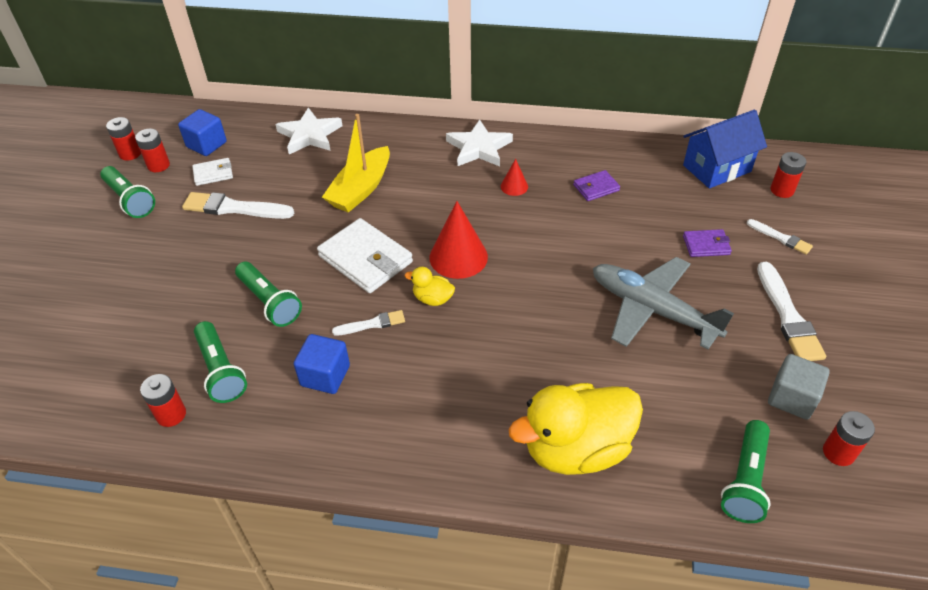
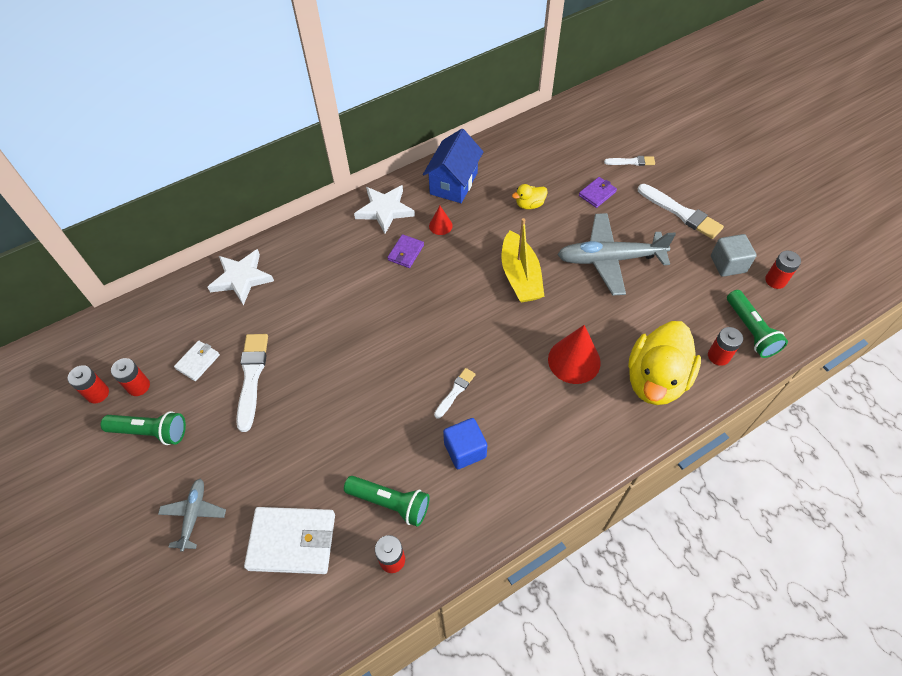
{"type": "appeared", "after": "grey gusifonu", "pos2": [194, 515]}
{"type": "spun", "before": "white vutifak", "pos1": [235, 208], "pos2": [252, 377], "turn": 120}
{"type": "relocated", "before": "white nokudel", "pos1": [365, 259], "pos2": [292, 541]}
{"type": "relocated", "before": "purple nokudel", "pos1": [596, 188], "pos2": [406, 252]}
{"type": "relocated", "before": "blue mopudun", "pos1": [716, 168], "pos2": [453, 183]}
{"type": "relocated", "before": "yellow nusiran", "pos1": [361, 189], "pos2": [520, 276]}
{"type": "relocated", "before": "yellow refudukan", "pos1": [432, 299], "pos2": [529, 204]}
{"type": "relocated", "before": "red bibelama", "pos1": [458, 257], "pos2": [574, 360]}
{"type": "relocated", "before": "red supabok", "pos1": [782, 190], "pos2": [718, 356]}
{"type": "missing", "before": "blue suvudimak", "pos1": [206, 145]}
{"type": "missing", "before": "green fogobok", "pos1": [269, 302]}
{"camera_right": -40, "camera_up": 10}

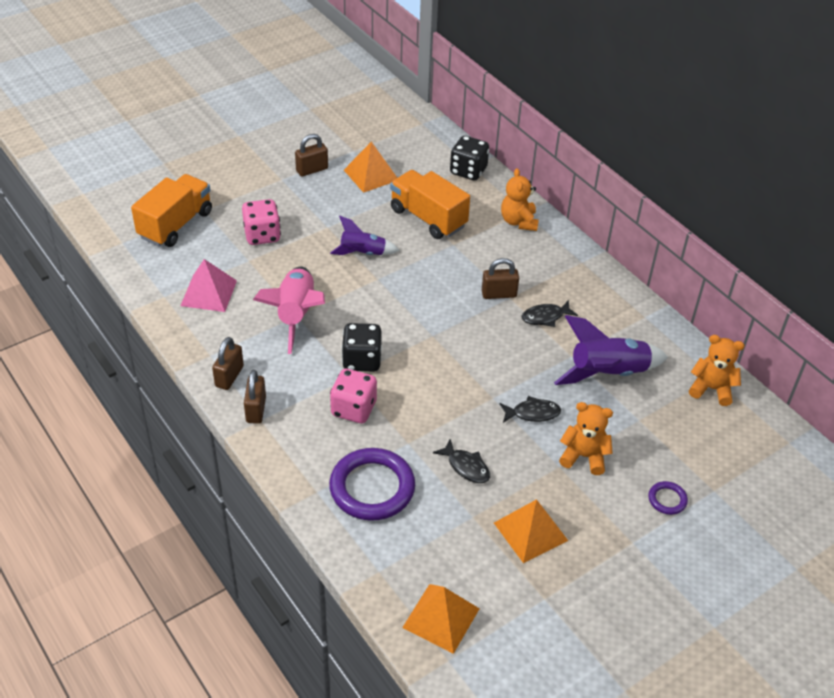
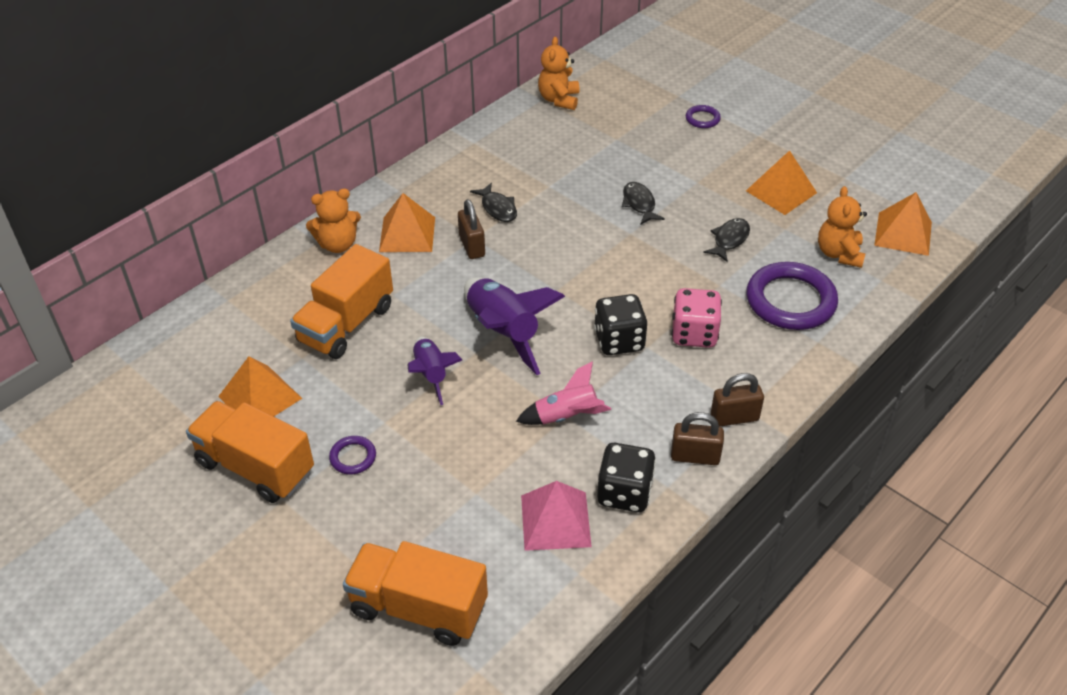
{"type": "exchanged", "before": "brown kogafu", "after": "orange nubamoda", "pos1": [312, 170], "pos2": [255, 467]}
{"type": "appeared", "after": "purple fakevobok", "pos2": [353, 457]}
{"type": "appeared", "after": "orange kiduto", "pos2": [407, 234]}
{"type": "relocated", "before": "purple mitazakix", "pos1": [608, 373], "pos2": [503, 332]}
{"type": "size", "before": "pink mitazakix", "pos1": [296, 315], "pos2": [566, 416], "scale": 0.61}
{"type": "relocated", "before": "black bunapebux", "pos1": [468, 171], "pos2": [624, 493]}
{"type": "relocated", "before": "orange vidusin", "pos1": [584, 456], "pos2": [839, 254]}
{"type": "missing", "before": "pink bunapebux", "pos1": [262, 235]}
{"camera_right": -100, "camera_up": 0}

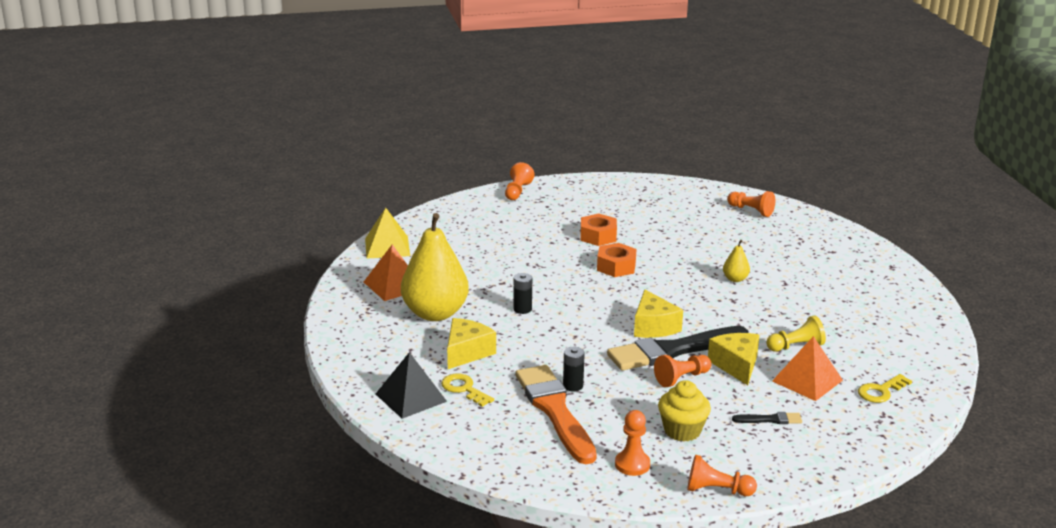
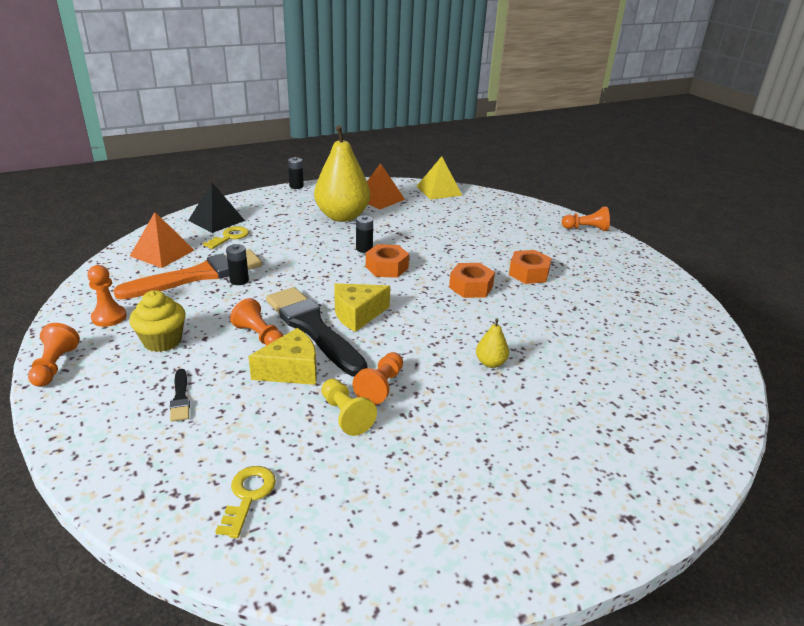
{"type": "relocated", "before": "orange kiduto", "pos1": [807, 380], "pos2": [162, 253]}
{"type": "spun", "before": "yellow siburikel", "pos1": [881, 391], "pos2": [248, 496], "turn": 60}
{"type": "appeared", "after": "black supabok", "pos2": [296, 186]}
{"type": "relocated", "before": "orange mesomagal", "pos1": [751, 211], "pos2": [381, 386]}
{"type": "appeared", "after": "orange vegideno", "pos2": [387, 267]}
{"type": "missing", "before": "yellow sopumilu", "pos1": [466, 352]}
{"camera_right": 75, "camera_up": 5}

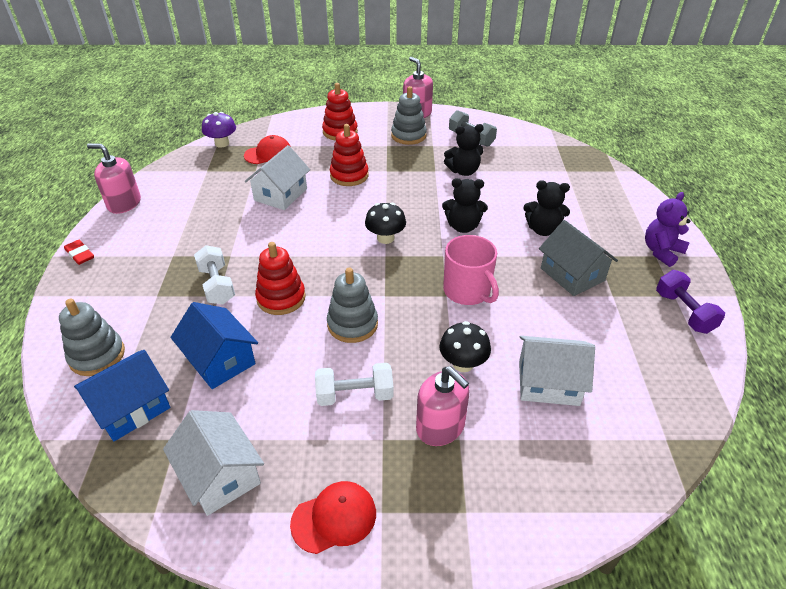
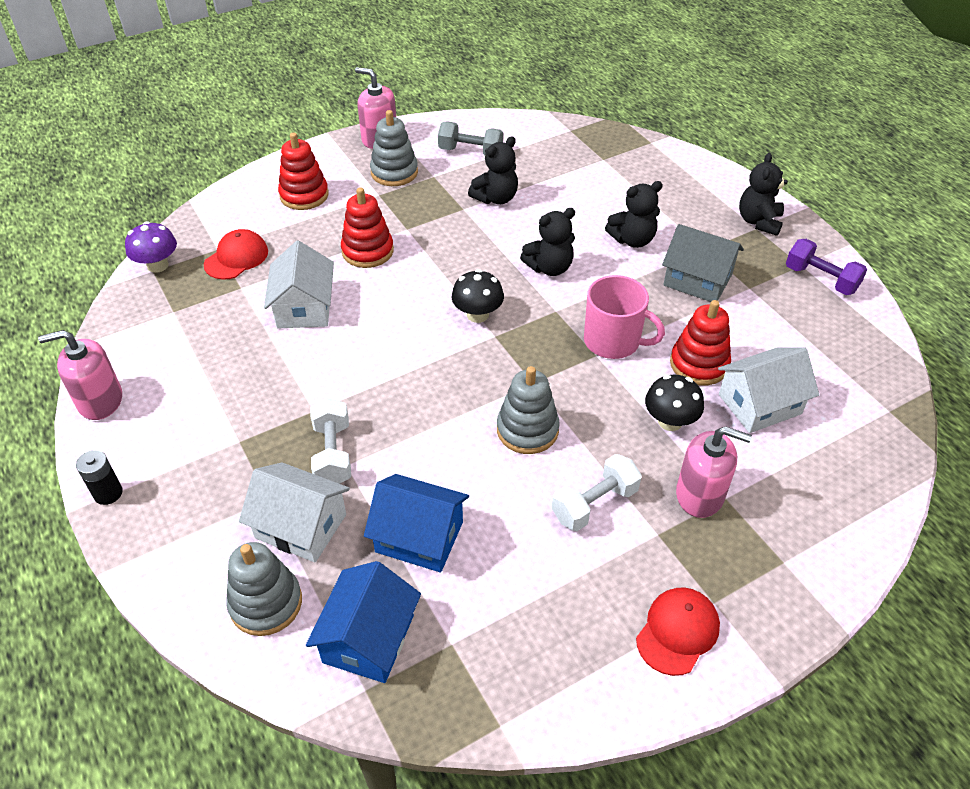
{"type": "exchanged", "before": "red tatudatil", "after": "black supabok", "pos1": [80, 254], "pos2": [108, 493]}
{"type": "relocated", "before": "white mopudun", "pos1": [220, 475], "pos2": [301, 526]}
{"type": "spun", "before": "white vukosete", "pos1": [217, 285], "pos2": [332, 454], "turn": 45}
{"type": "relocated", "before": "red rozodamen", "pos1": [281, 298], "pos2": [699, 364]}
{"type": "colour", "before": "purple vidusin", "after": "black vidusin", "pos1": [661, 252], "pos2": [759, 222]}
{"camera_right": -30, "camera_up": 5}

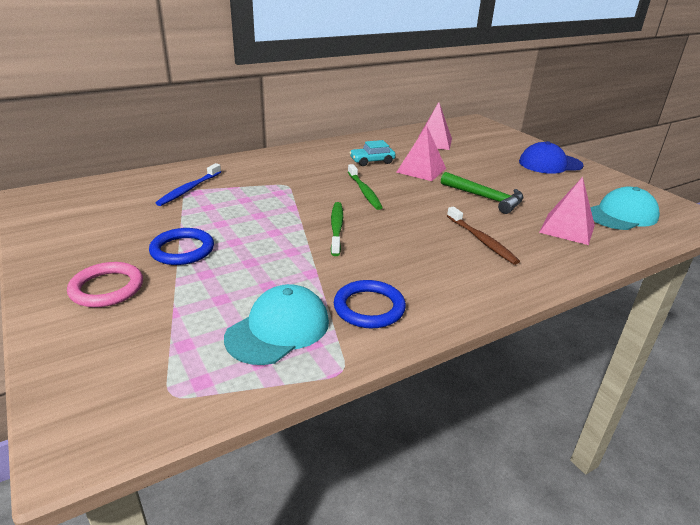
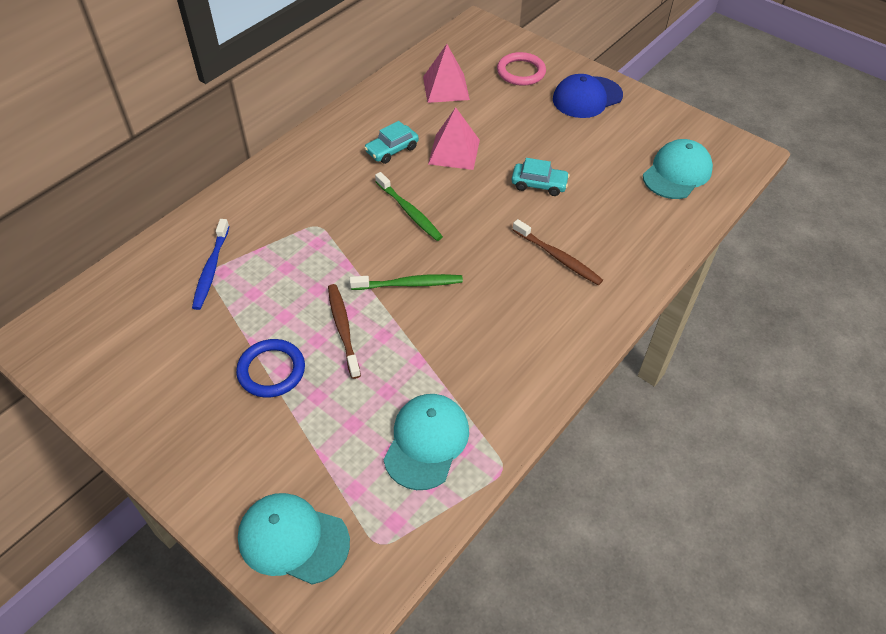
{"type": "appeared", "after": "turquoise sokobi", "pos2": [293, 539]}
{"type": "appeared", "after": "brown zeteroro", "pos2": [343, 329]}
{"type": "spun", "before": "green zeteroro", "pos1": [336, 228], "pos2": [409, 284], "turn": 105}
{"type": "relocated", "before": "pink fakevobok", "pos1": [107, 288], "pos2": [521, 72]}
{"type": "exchanged", "before": "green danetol", "after": "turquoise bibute", "pos1": [485, 198], "pos2": [539, 184]}
{"type": "missing", "before": "blue fakevobok", "pos1": [369, 307]}
{"type": "missing", "before": "pink kiduto", "pos1": [567, 228]}
{"camera_right": -20, "camera_up": 20}

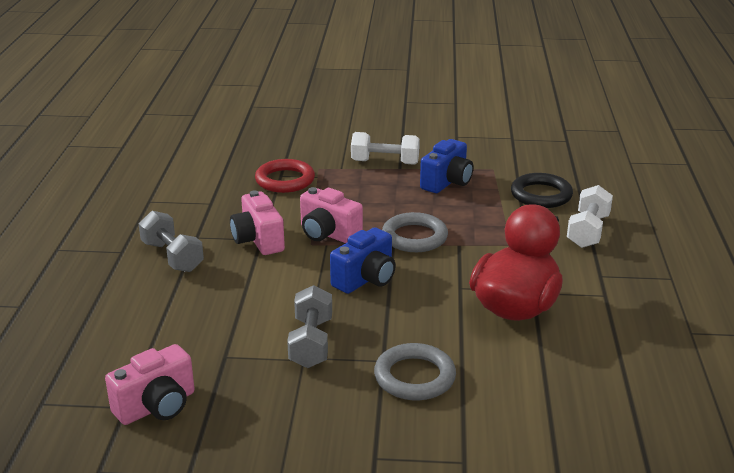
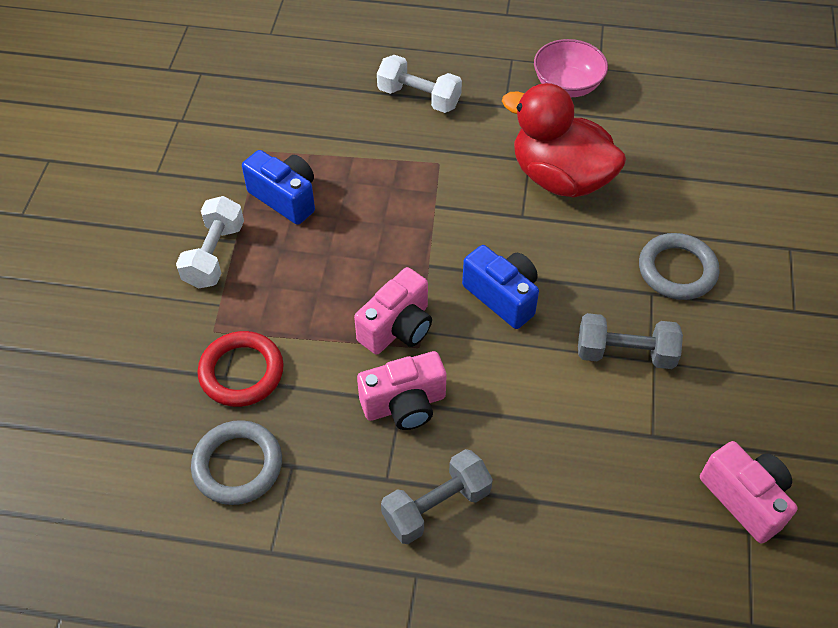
{"type": "relocated", "before": "grey fakevobok", "pos1": [414, 237], "pos2": [238, 465]}
{"type": "appeared", "after": "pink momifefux", "pos2": [567, 85]}
{"type": "missing", "before": "black fakevobok", "pos1": [541, 195]}
{"camera_right": -85, "camera_up": 25}

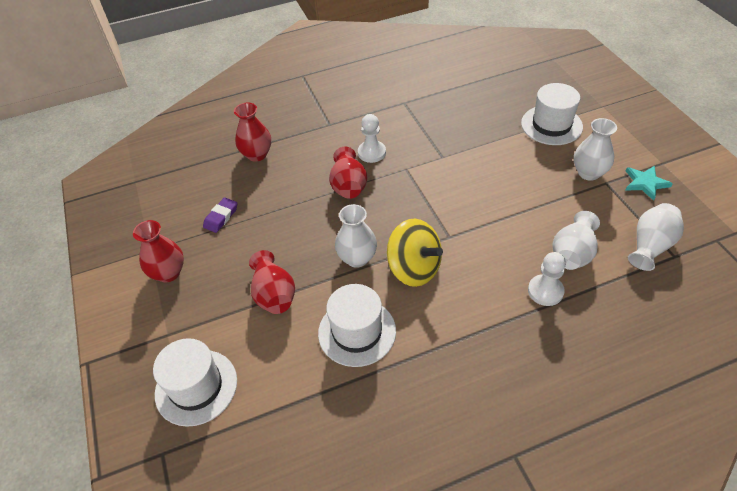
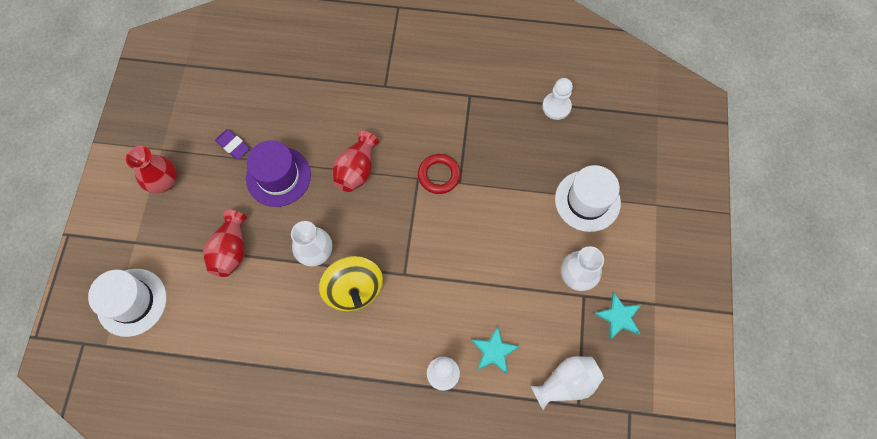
{"type": "spun", "before": "purple tatudatil", "pos1": [221, 217], "pos2": [233, 145], "turn": 75}
{"type": "appeared", "after": "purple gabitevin", "pos2": [278, 176]}
{"type": "appeared", "after": "red fakevobok", "pos2": [439, 175]}
{"type": "exchanged", "before": "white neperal", "after": "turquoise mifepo", "pos1": [573, 253], "pos2": [494, 351]}
{"type": "relocated", "before": "white mesomagal", "pos1": [372, 152], "pos2": [556, 107]}
{"type": "missing", "before": "red neperal", "pos1": [257, 154]}
{"type": "missing", "before": "white gabitevin", "pos1": [357, 332]}
{"camera_right": 25, "camera_up": 20}

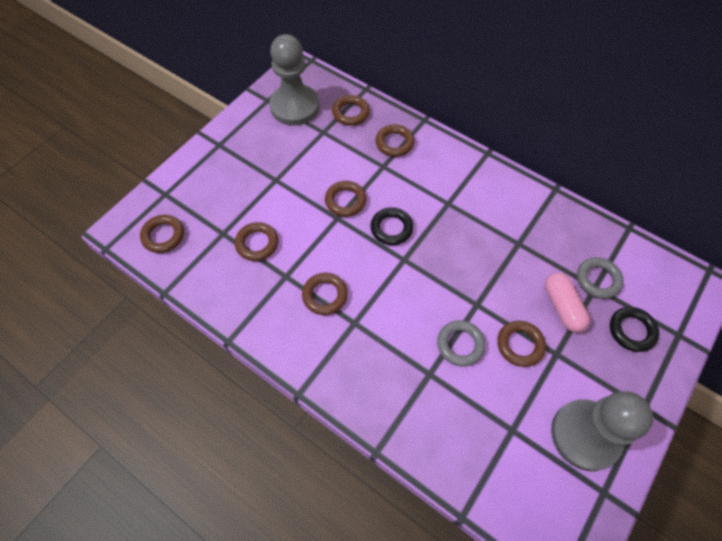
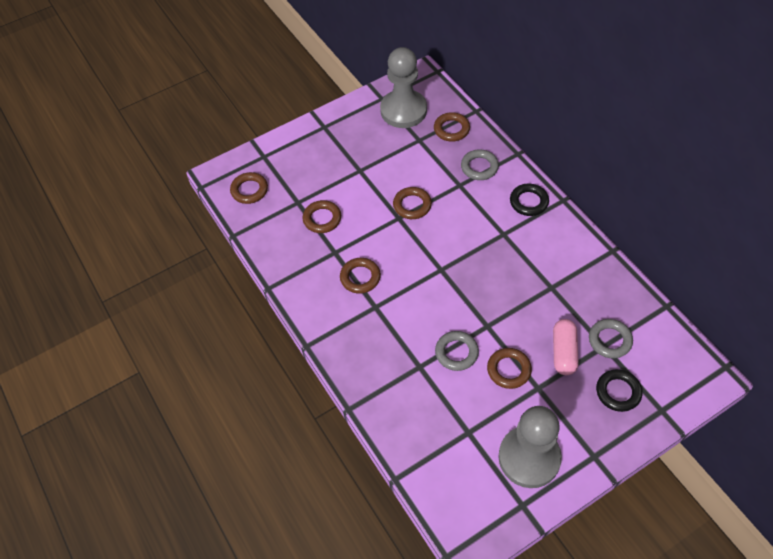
{"type": "colour", "before": "brown fakevobok", "after": "grey fakevobok", "pos1": [394, 143], "pos2": [479, 167]}
{"type": "relocated", "before": "black fakevobok", "pos1": [391, 228], "pos2": [529, 202]}
{"camera_right": 25, "camera_up": -5}

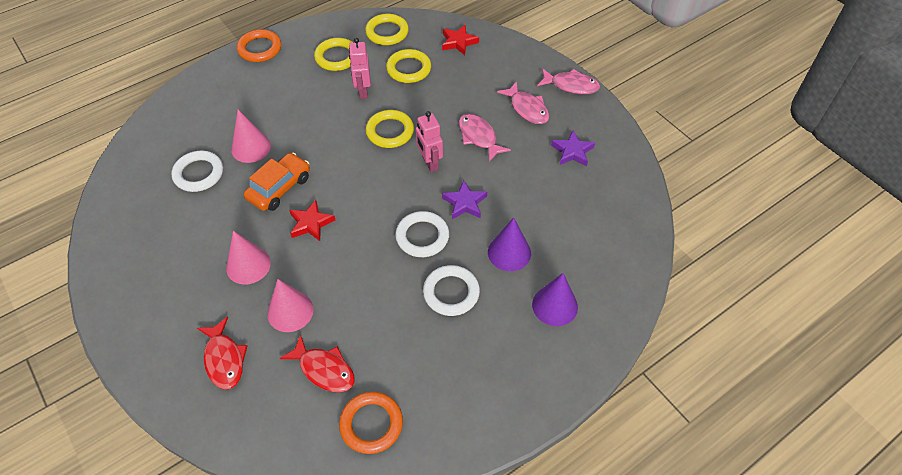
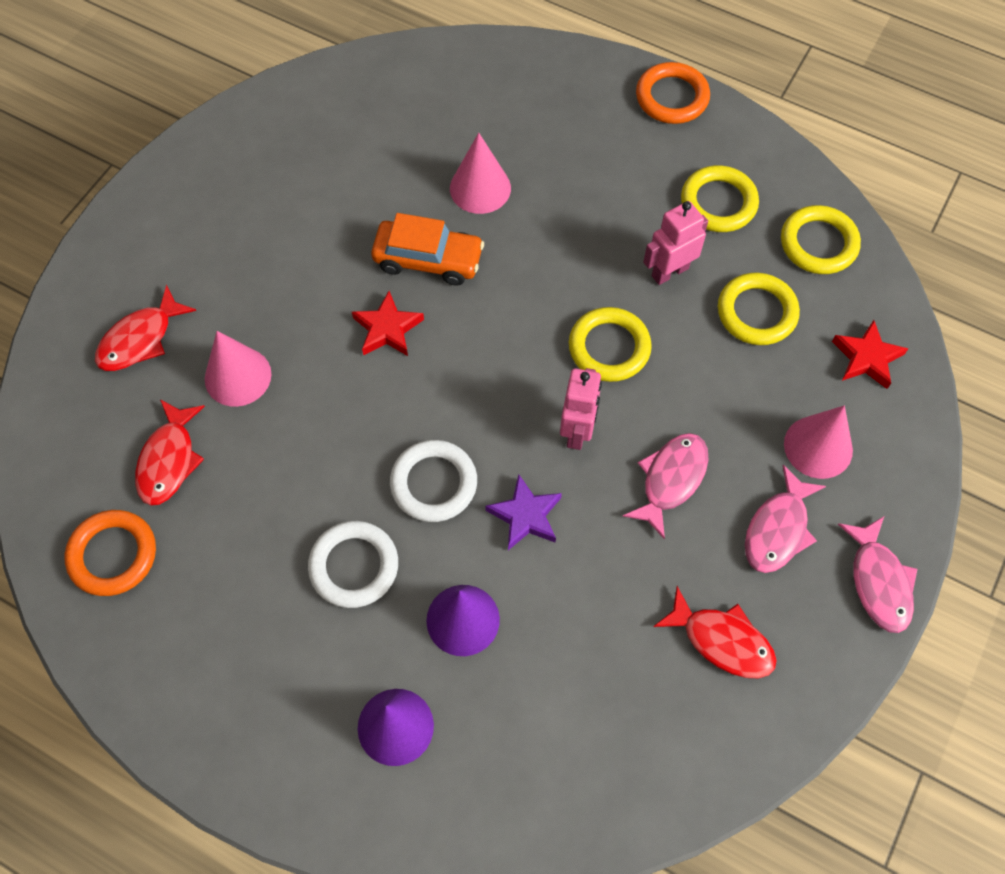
{"type": "spun", "before": "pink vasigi", "pos1": [429, 163], "pos2": [577, 431], "turn": 150}
{"type": "exchanged", "before": "purple mifepo", "after": "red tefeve", "pos1": [572, 151], "pos2": [722, 640]}
{"type": "relocated", "before": "pink bibelama", "pos1": [248, 265], "pos2": [818, 447]}
{"type": "missing", "before": "white fakevobok", "pos1": [198, 174]}
{"camera_right": 65, "camera_up": 10}

